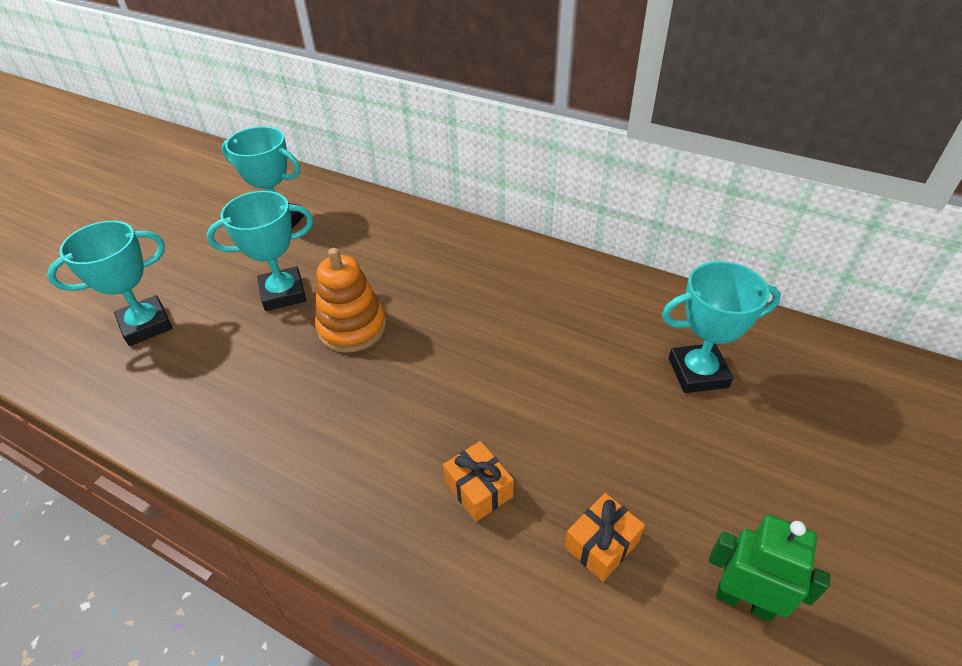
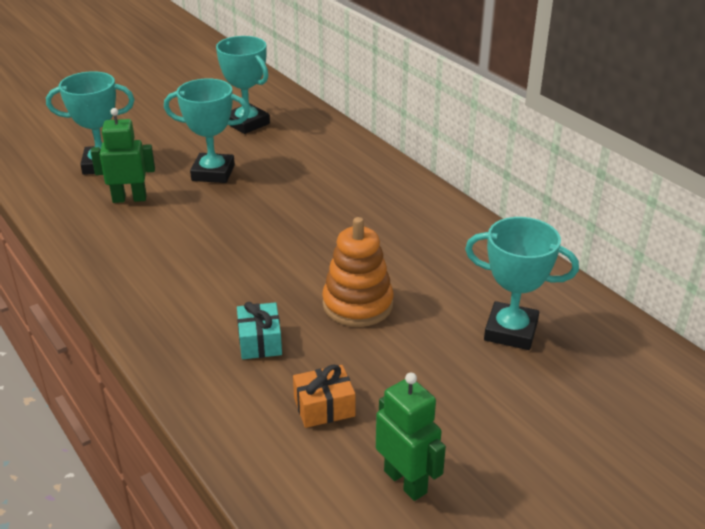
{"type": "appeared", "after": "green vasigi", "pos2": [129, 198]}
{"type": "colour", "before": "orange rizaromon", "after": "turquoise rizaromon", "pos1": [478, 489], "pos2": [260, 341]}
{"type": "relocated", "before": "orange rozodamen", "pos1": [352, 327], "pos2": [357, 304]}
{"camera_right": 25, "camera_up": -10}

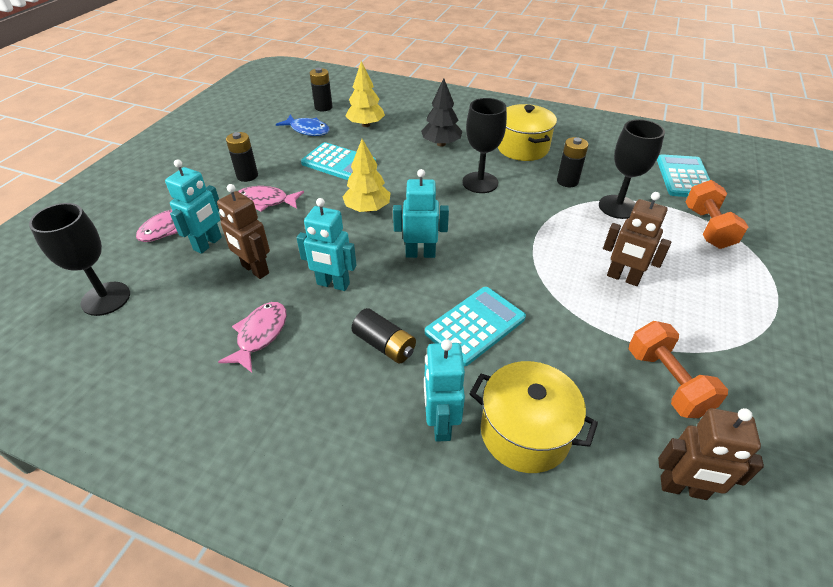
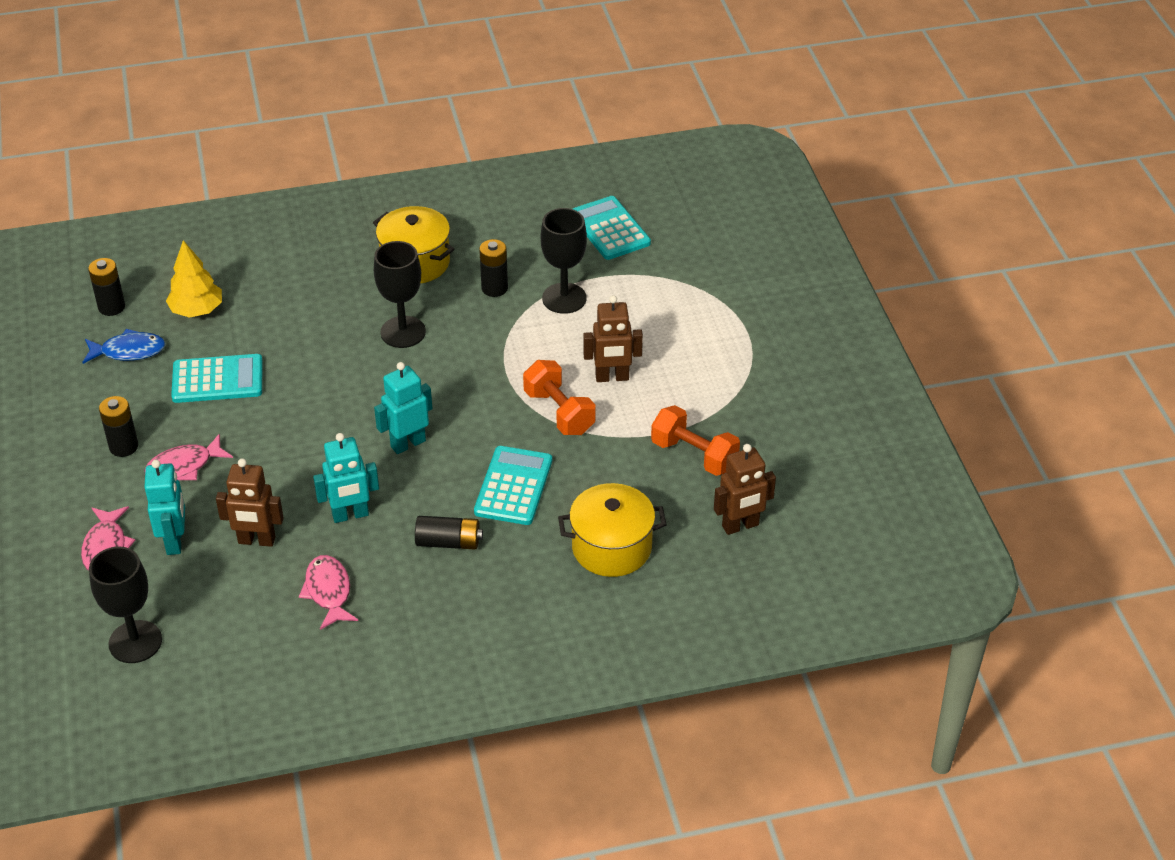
{"type": "relocated", "before": "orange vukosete", "pos1": [707, 228], "pos2": [559, 412]}
{"type": "missing", "before": "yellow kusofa", "pos1": [367, 209]}
{"type": "missing", "before": "black kusofa", "pos1": [441, 144]}
{"type": "missing", "before": "turquoise vasigi", "pos1": [440, 423]}
{"camera_right": -35, "camera_up": 0}

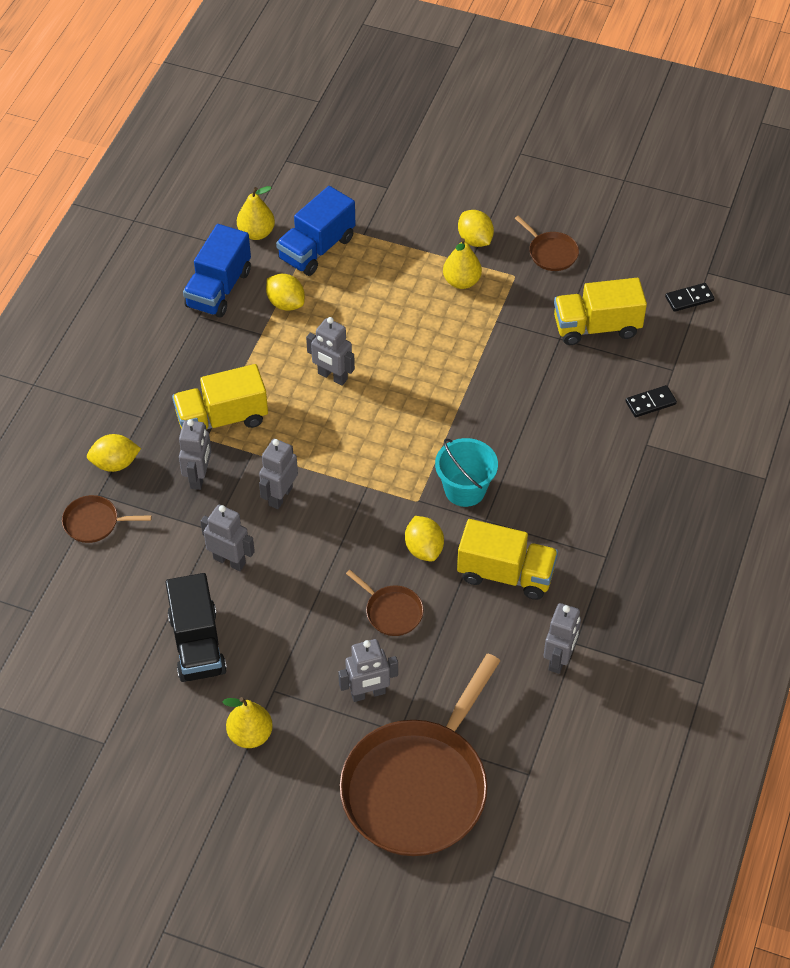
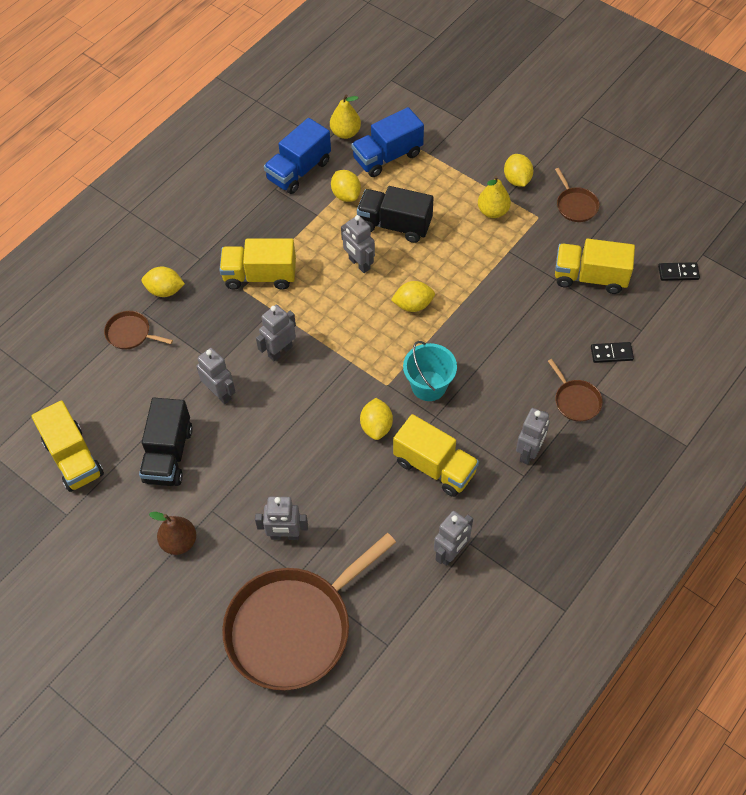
{"type": "appeared", "after": "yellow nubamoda", "pos2": [73, 458]}
{"type": "colour", "before": "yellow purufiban", "after": "brown purufiban", "pos1": [250, 735], "pos2": [179, 542]}
{"type": "appeared", "after": "black nubamoda", "pos2": [395, 225]}
{"type": "appeared", "after": "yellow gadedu", "pos2": [413, 305]}
{"type": "relocated", "before": "grey vasigi", "pos1": [199, 477], "pos2": [529, 452]}
{"type": "relocated", "before": "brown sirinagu", "pos1": [391, 611], "pos2": [576, 401]}
{"camera_right": 20, "camera_up": 5}

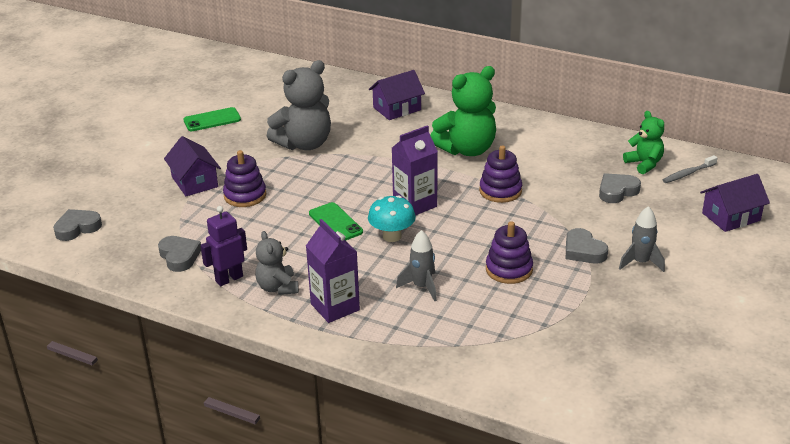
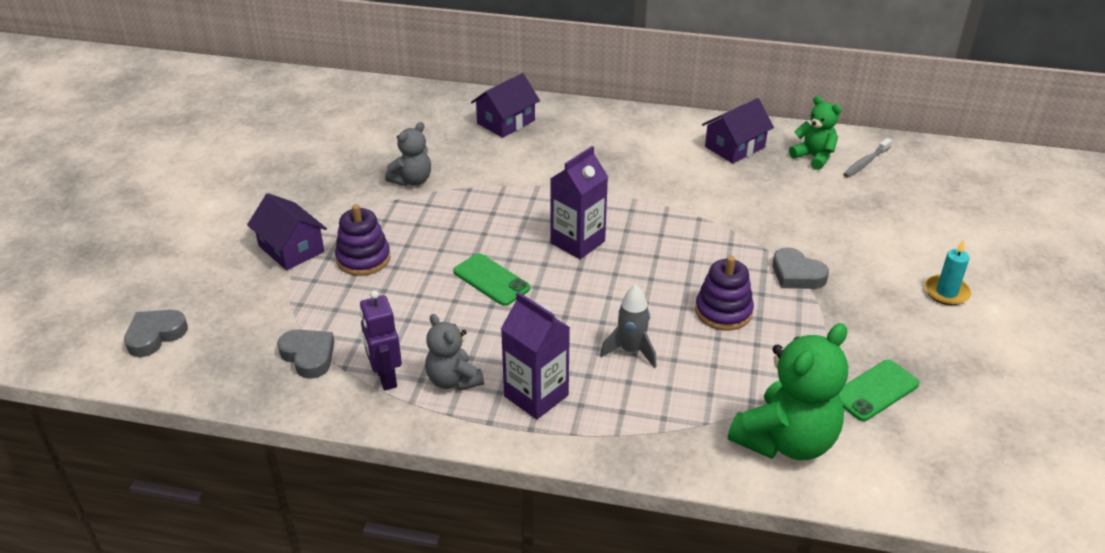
{"type": "spun", "before": "purple vasigi", "pos1": [229, 279], "pos2": [385, 378], "turn": -60}
{"type": "size", "before": "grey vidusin", "pos1": [304, 144], "pos2": [412, 180], "scale": 0.57}
{"type": "relocated", "before": "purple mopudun", "pos1": [731, 217], "pos2": [734, 147]}
{"type": "relocated", "before": "green vidusin", "pos1": [467, 149], "pos2": [786, 440]}
{"type": "relocated", "before": "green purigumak", "pos1": [212, 120], "pos2": [875, 391]}
{"type": "appeared", "after": "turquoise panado", "pos2": [946, 292]}
{"type": "missing", "before": "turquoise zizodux", "pos1": [392, 236]}
{"type": "missing", "before": "purple rozodamen", "pos1": [500, 191]}
{"type": "missing", "before": "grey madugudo", "pos1": [617, 191]}
{"type": "missing", "before": "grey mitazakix", "pos1": [640, 262]}
{"camera_right": -15, "camera_up": 5}

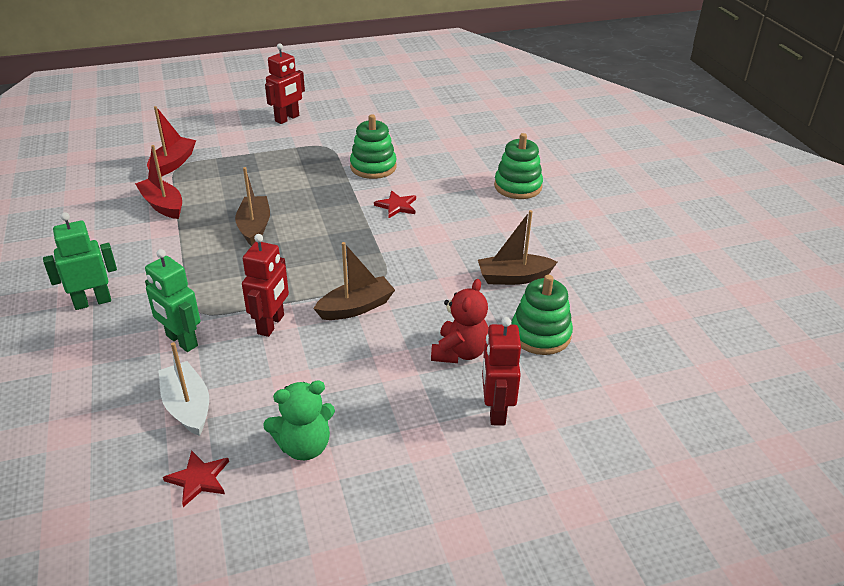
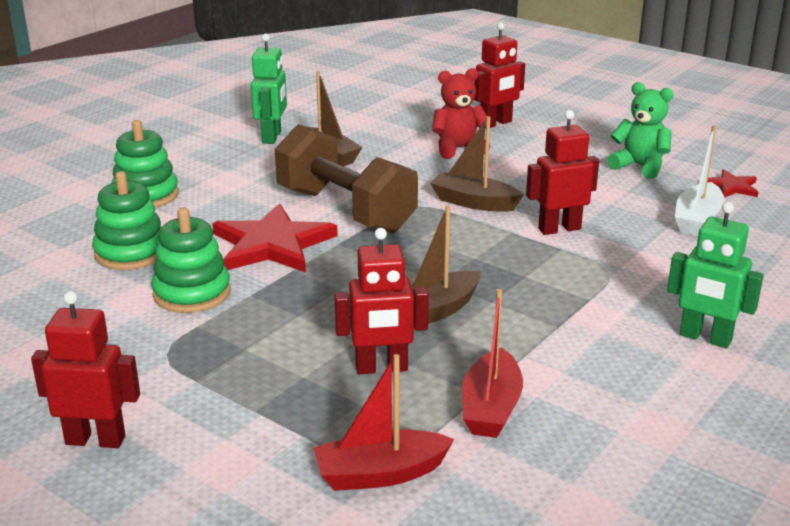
{"type": "relocated", "before": "green rozodamen", "pos1": [540, 334], "pos2": [131, 253]}
{"type": "size", "before": "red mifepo", "pos1": [397, 206], "pos2": [272, 244], "scale": 2.01}
{"type": "relocated", "before": "green vasigi", "pos1": [181, 341], "pos2": [272, 137]}
{"type": "appeared", "after": "brown vukosete", "pos2": [345, 210]}
{"type": "appeared", "after": "red vasigi", "pos2": [381, 368]}
{"camera_right": -125, "camera_up": -10}

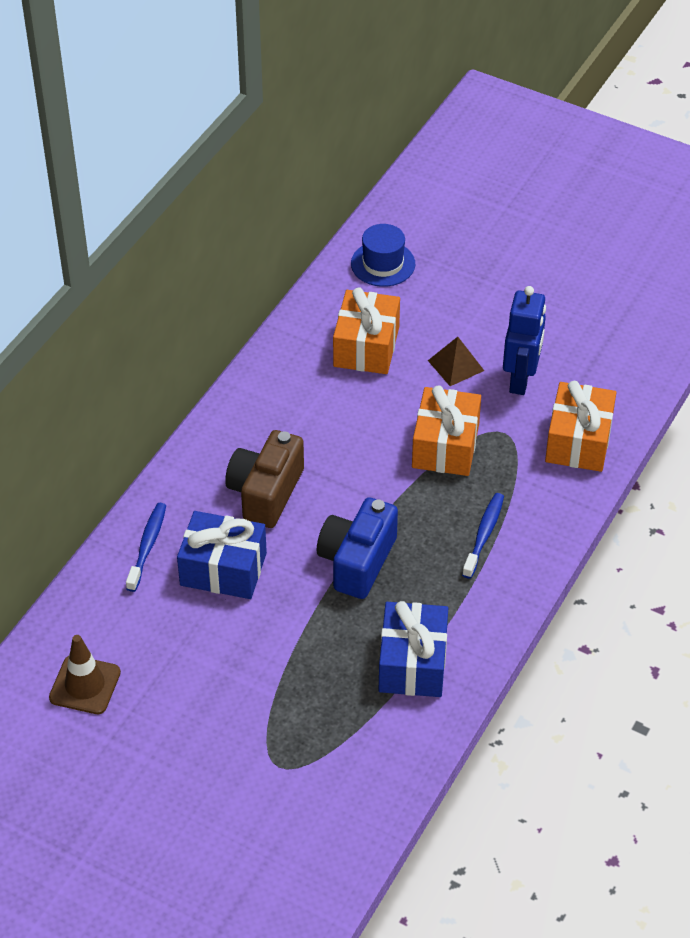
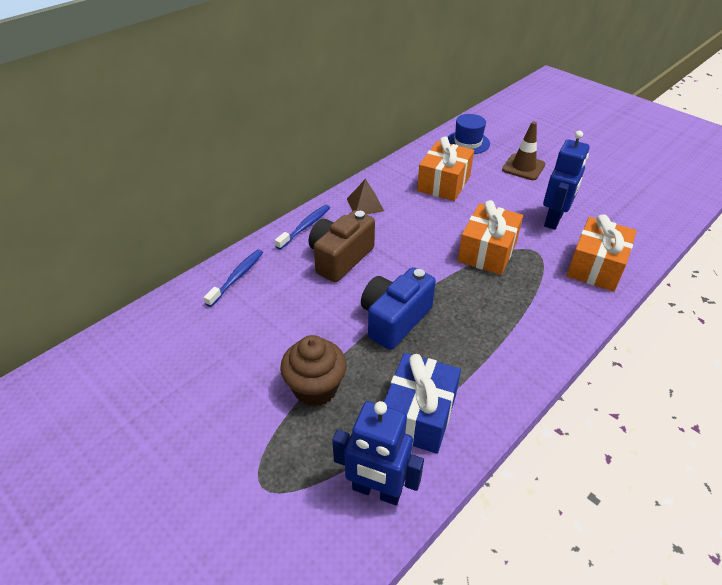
{"type": "relocated", "before": "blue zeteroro", "pos1": [484, 535], "pos2": [305, 227]}
{"type": "appeared", "after": "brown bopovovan", "pos2": [315, 388]}
{"type": "appeared", "after": "blue vasigi", "pos2": [376, 490]}
{"type": "relocated", "before": "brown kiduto", "pos1": [456, 365], "pos2": [365, 204]}
{"type": "relocated", "before": "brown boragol", "pos1": [85, 685], "pos2": [523, 167]}
{"type": "missing", "before": "blue rizaromon", "pos1": [223, 569]}
{"camera_right": 15, "camera_up": -5}

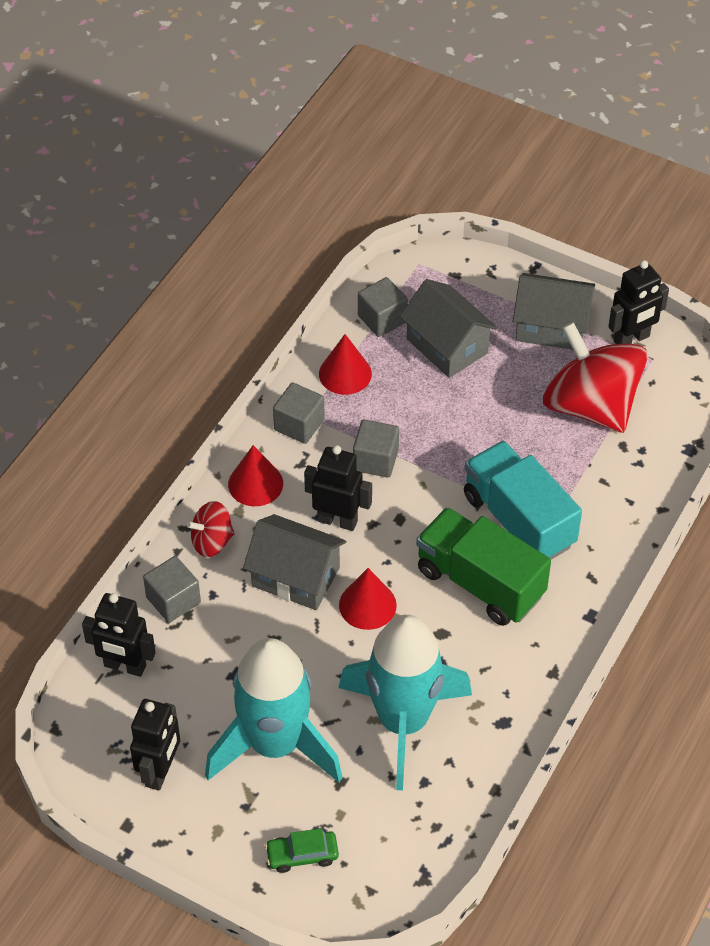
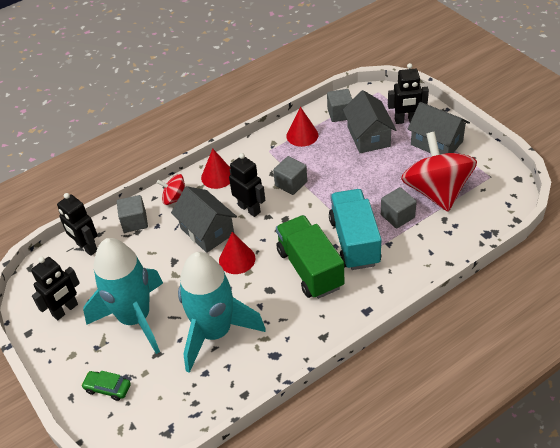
{"type": "relocated", "before": "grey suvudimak", "pos1": [299, 425], "pos2": [397, 216]}
{"type": "relocated", "before": "black vasigi", "pos1": [631, 339], "pos2": [406, 120]}
{"camera_right": 30, "camera_up": -5}

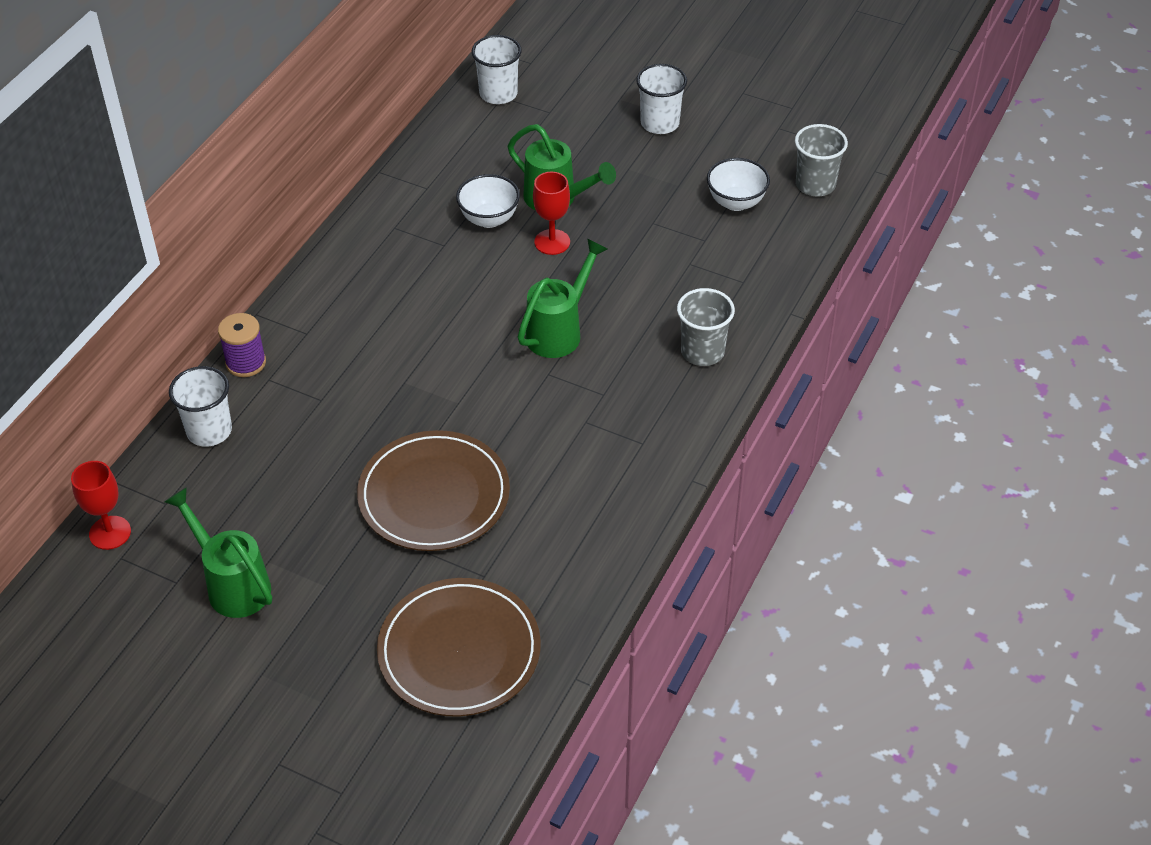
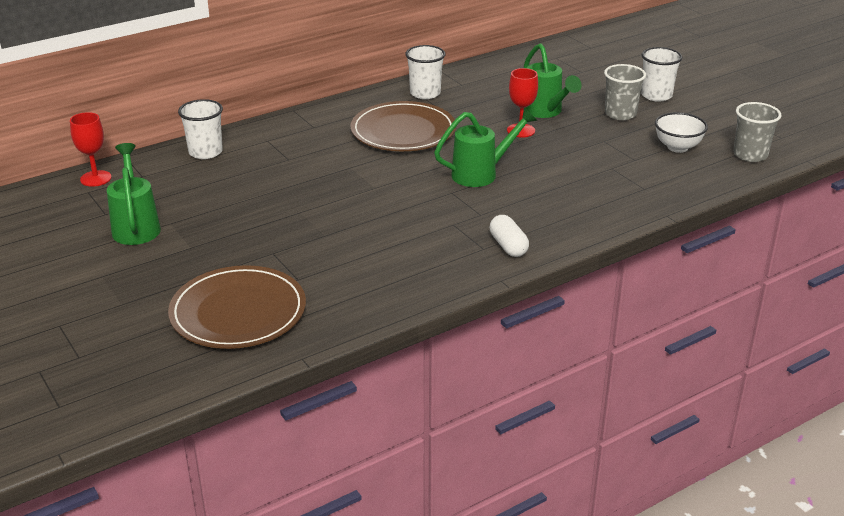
{"type": "relocated", "before": "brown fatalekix", "pos1": [434, 495], "pos2": [403, 131]}
{"type": "relocated", "before": "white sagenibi", "pos1": [498, 94], "pos2": [425, 93]}
{"type": "appeared", "after": "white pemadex", "pos2": [508, 246]}
{"type": "relocated", "before": "grey sagenibi", "pos1": [702, 351], "pos2": [620, 114]}
{"type": "missing", "before": "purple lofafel", "pos1": [246, 363]}
{"type": "missing", "before": "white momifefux", "pos1": [489, 219]}
{"camera_right": 30, "camera_up": -15}

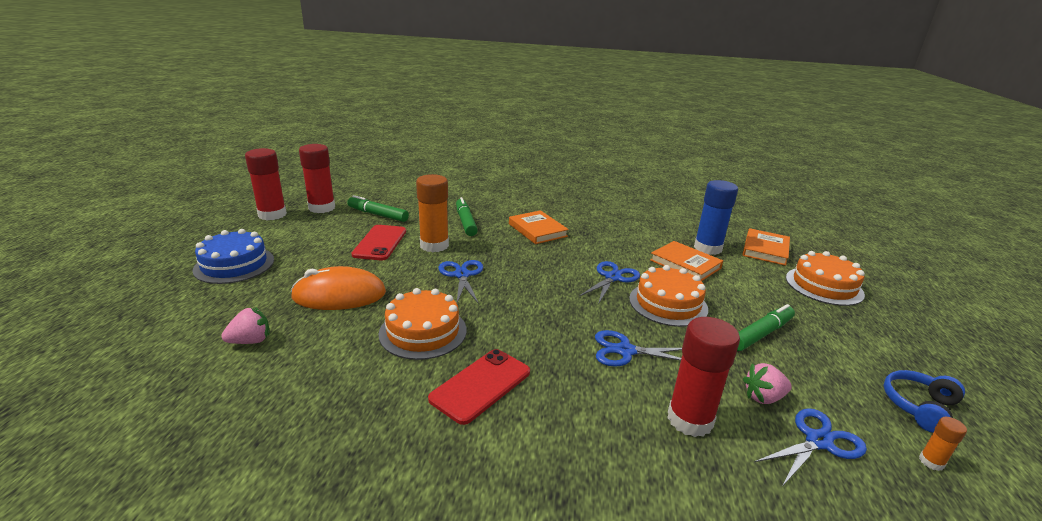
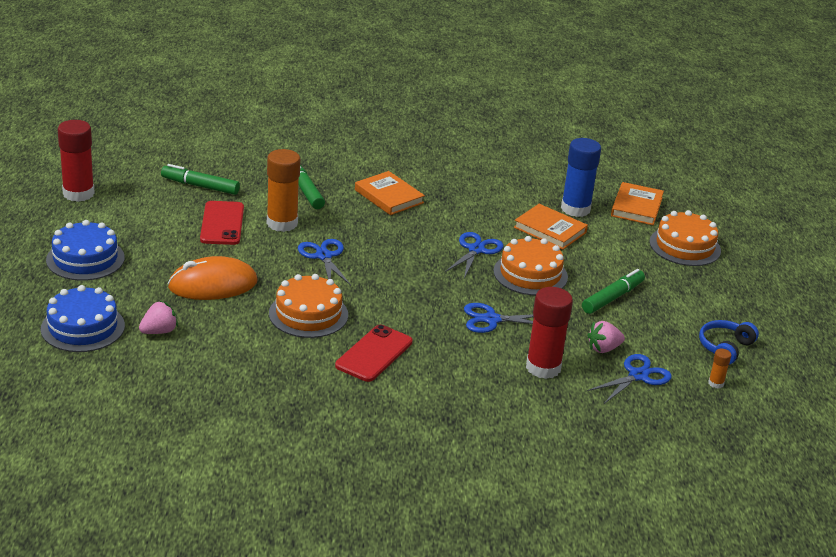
{"type": "appeared", "after": "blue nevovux", "pos2": [83, 327]}
{"type": "missing", "before": "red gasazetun", "pos1": [322, 208]}
{"camera_right": -10, "camera_up": 5}

